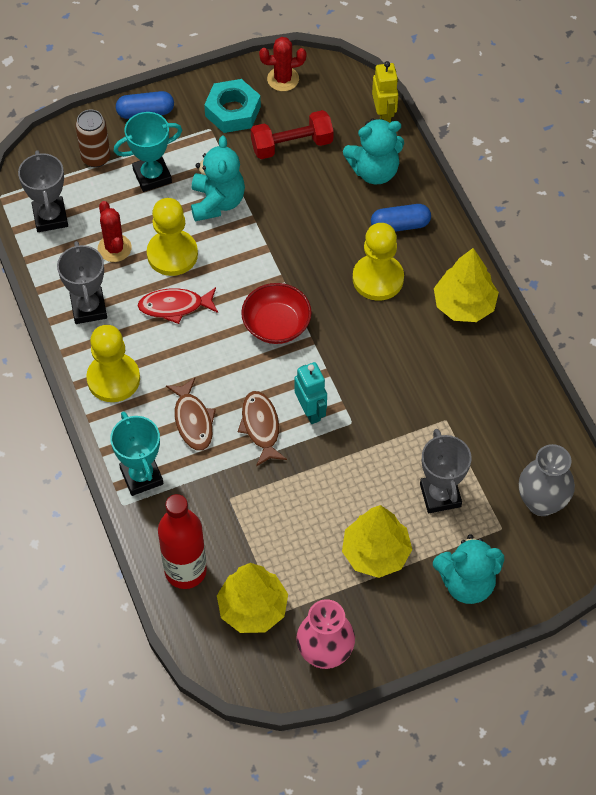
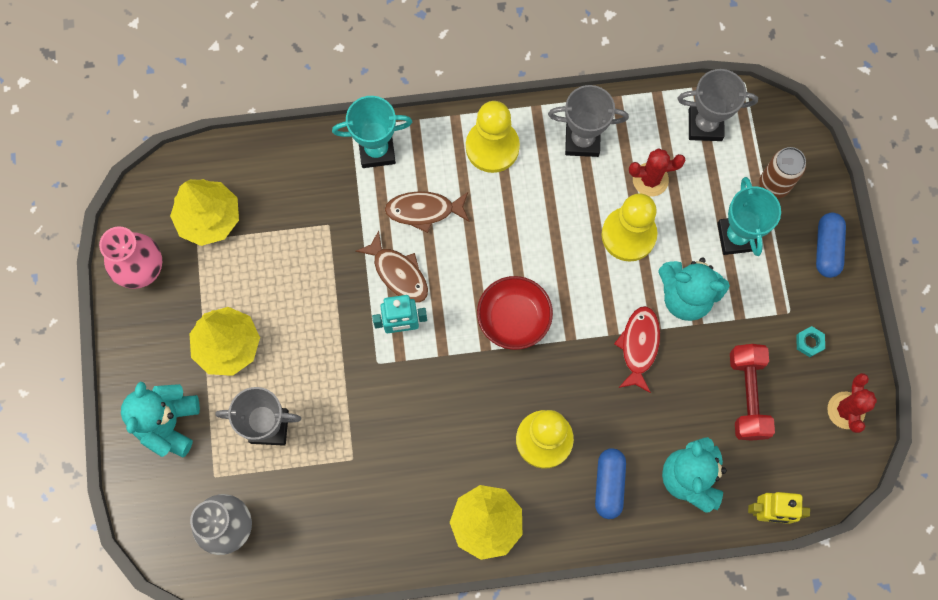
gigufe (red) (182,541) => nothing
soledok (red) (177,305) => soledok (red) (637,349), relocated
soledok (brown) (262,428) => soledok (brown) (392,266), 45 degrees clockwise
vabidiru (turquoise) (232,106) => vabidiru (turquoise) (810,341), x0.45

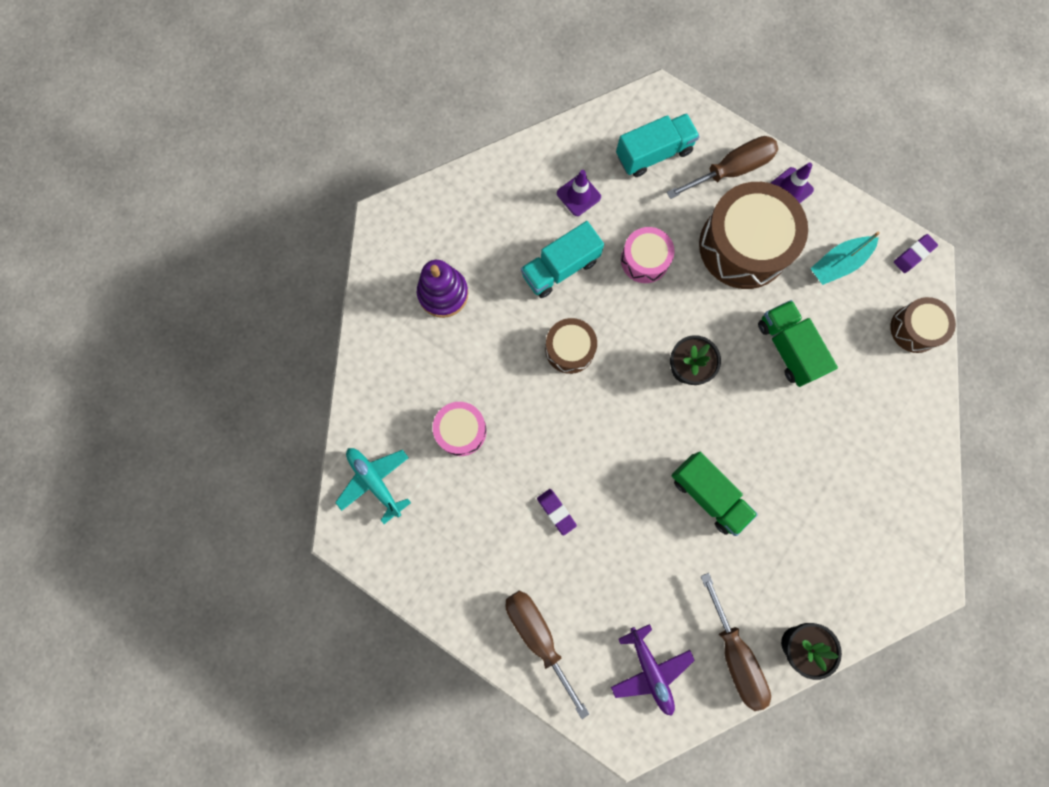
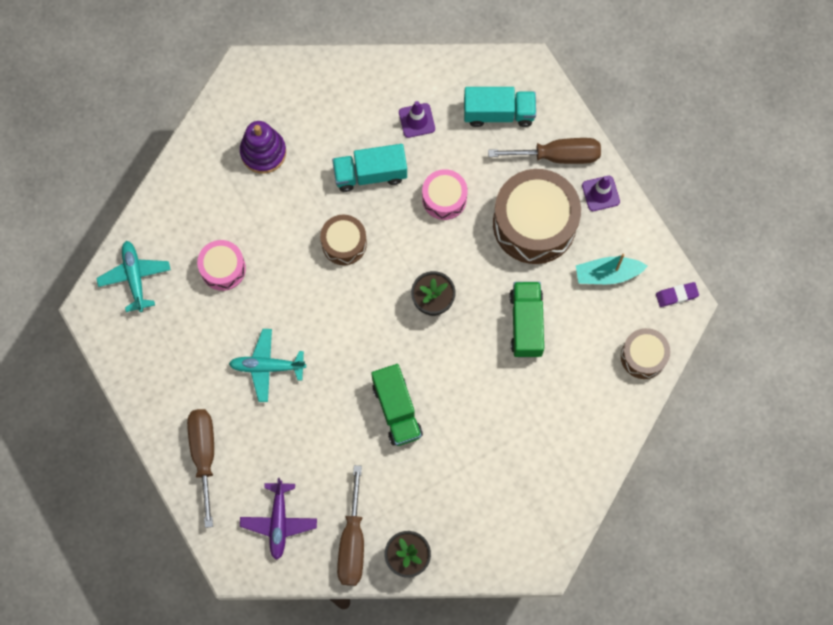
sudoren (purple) (557,512) => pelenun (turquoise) (267,365)

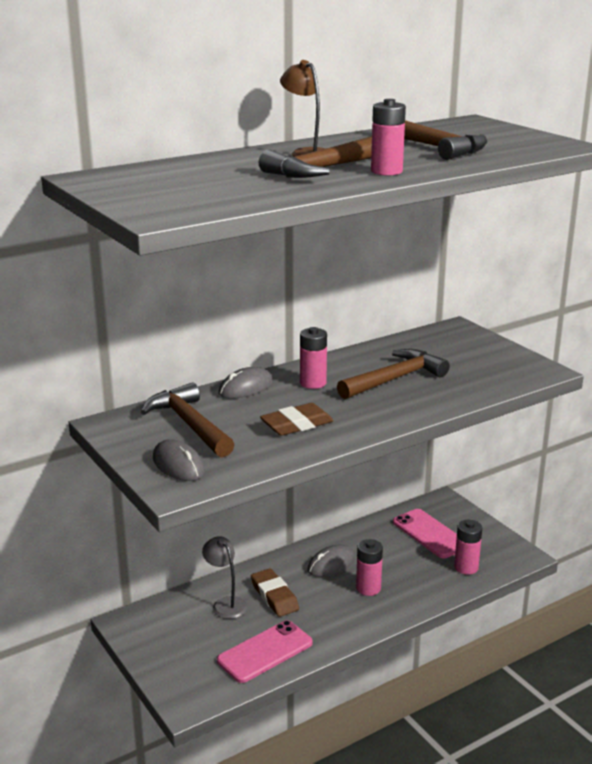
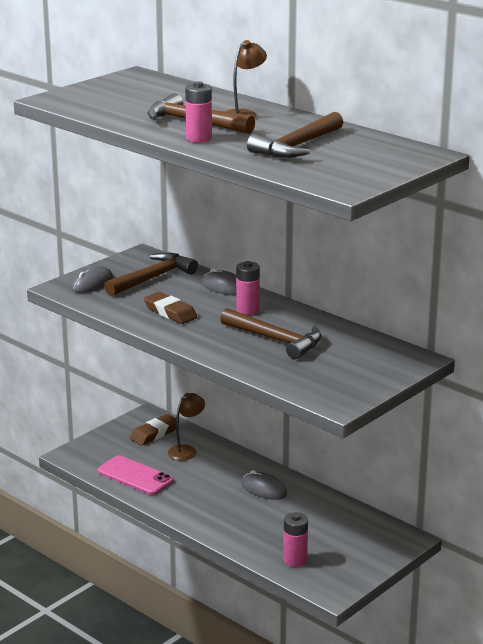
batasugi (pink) (369,567) => nothing
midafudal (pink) (425,533) => nothing
sudoren (brown) (275,592) => sudoren (brown) (154,430), relocated
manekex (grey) (225,577) => manekex (brown) (186,426)

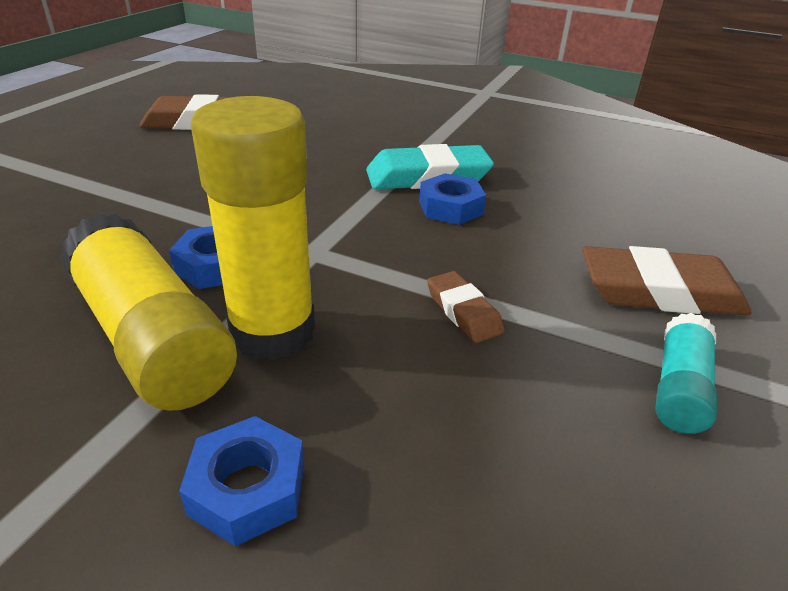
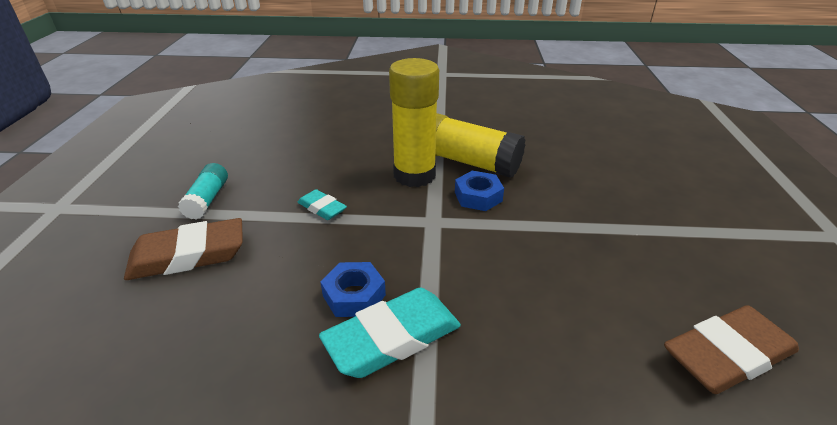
vabidiru (blue) (241,481) => nothing
sudoren (brown) (466,307) => sudoren (turquoise) (322,204)

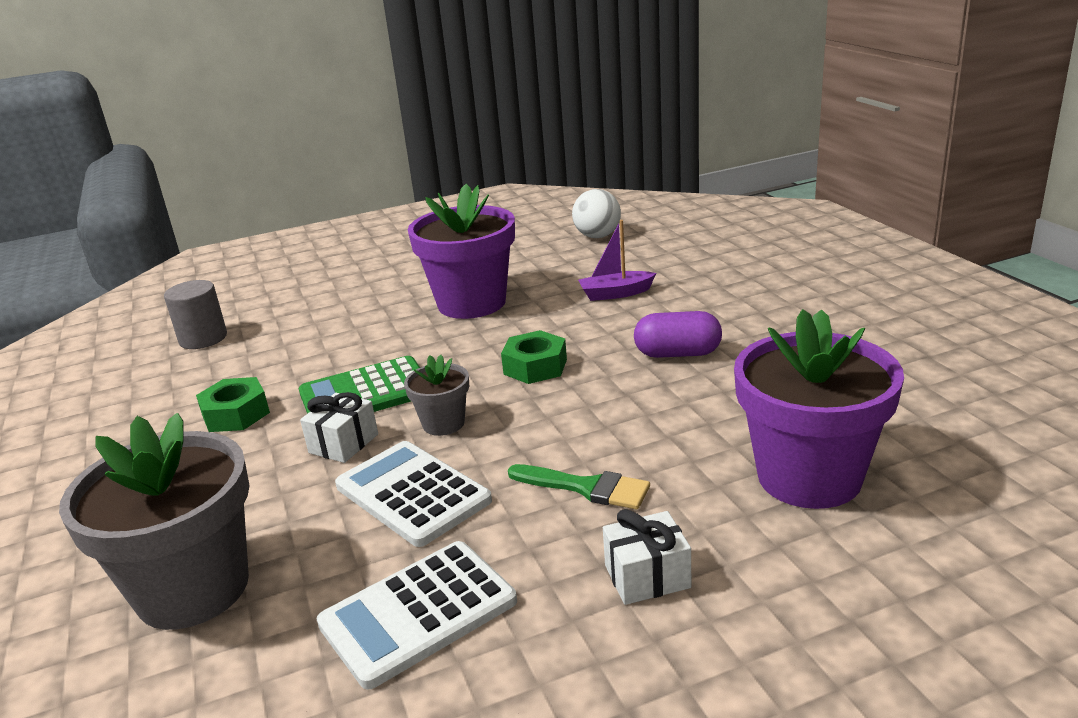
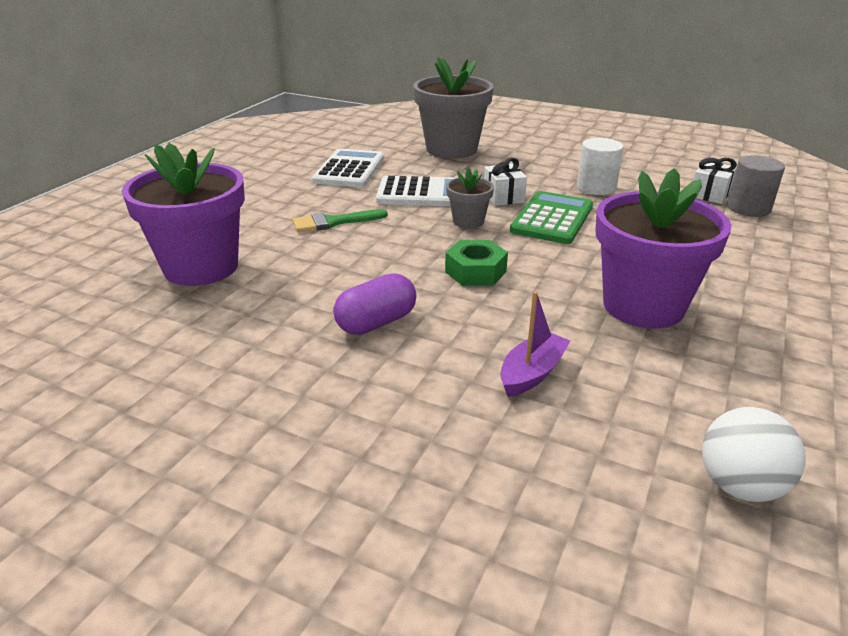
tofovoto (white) (647,557) => tofovoto (white) (715,181), relocated
vabidiru (green) (233,404) => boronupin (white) (600,166)

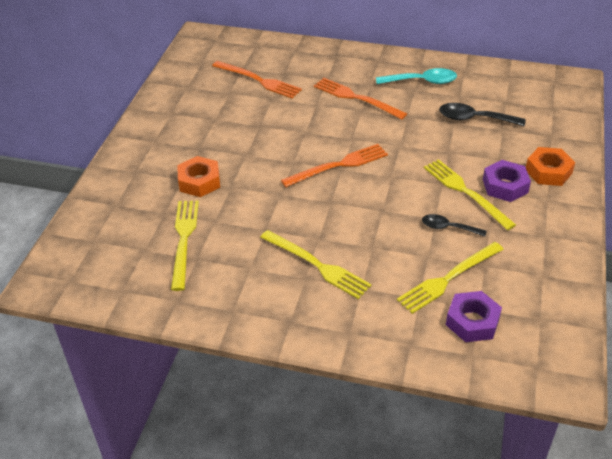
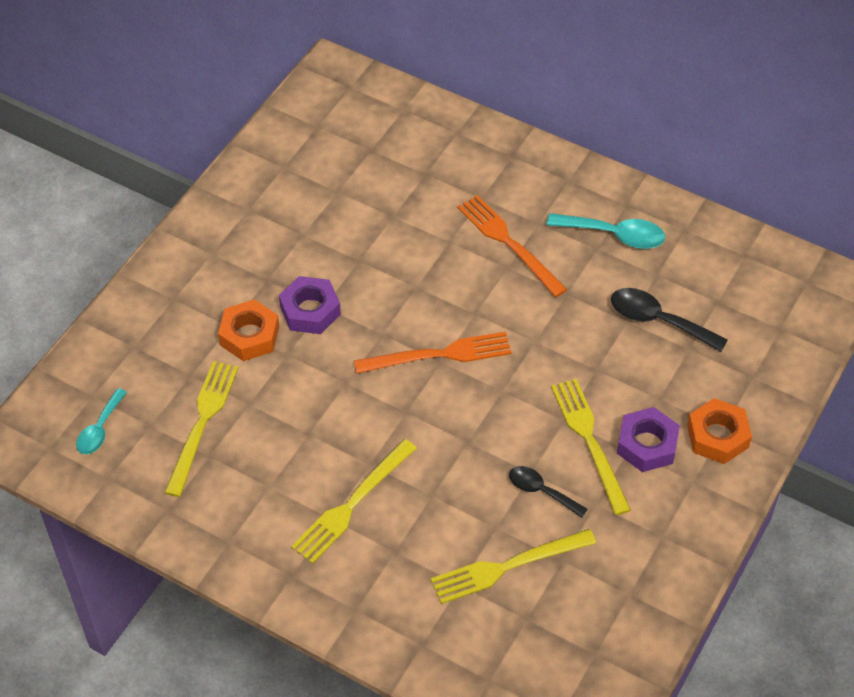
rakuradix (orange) (257,80) => nothing
nothing => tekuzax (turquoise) (101,421)
vabidiru (purple) (474,316) => vabidiru (purple) (310,305), relocated
rakuradix (yellow) (316,264) => rakuradix (yellow) (354,501), 75 degrees clockwise

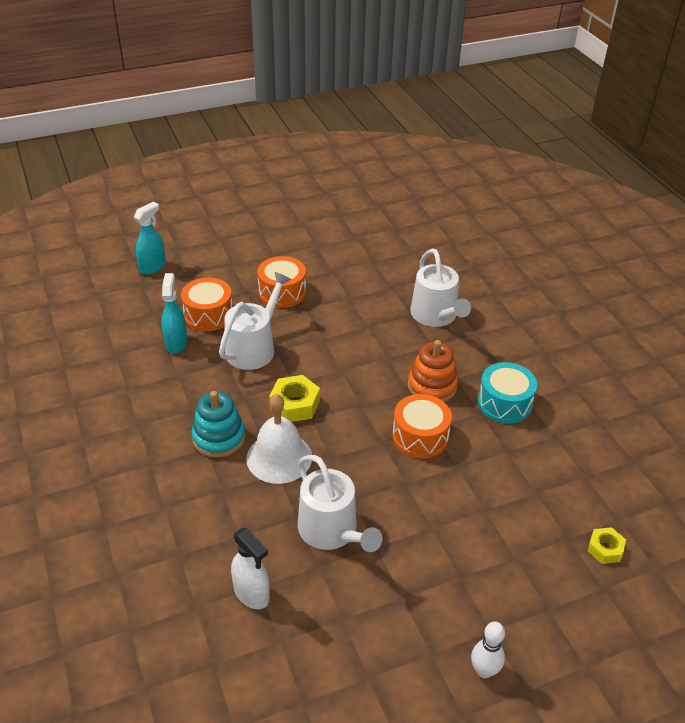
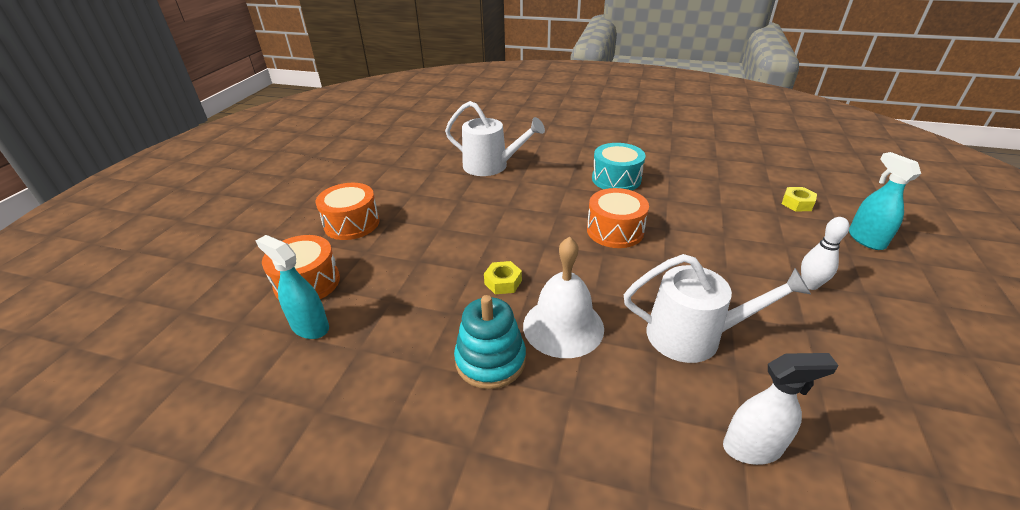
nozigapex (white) (255,321) => nothing
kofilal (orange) (433,371) => nothing
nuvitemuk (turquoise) (150,238) => nuvitemuk (turquoise) (885,201), relocated
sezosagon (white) (488,650) => sezosagon (white) (825,253), relocated
vabidiru (yellow) (294,398) => vabidiru (yellow) (503,277), x0.63

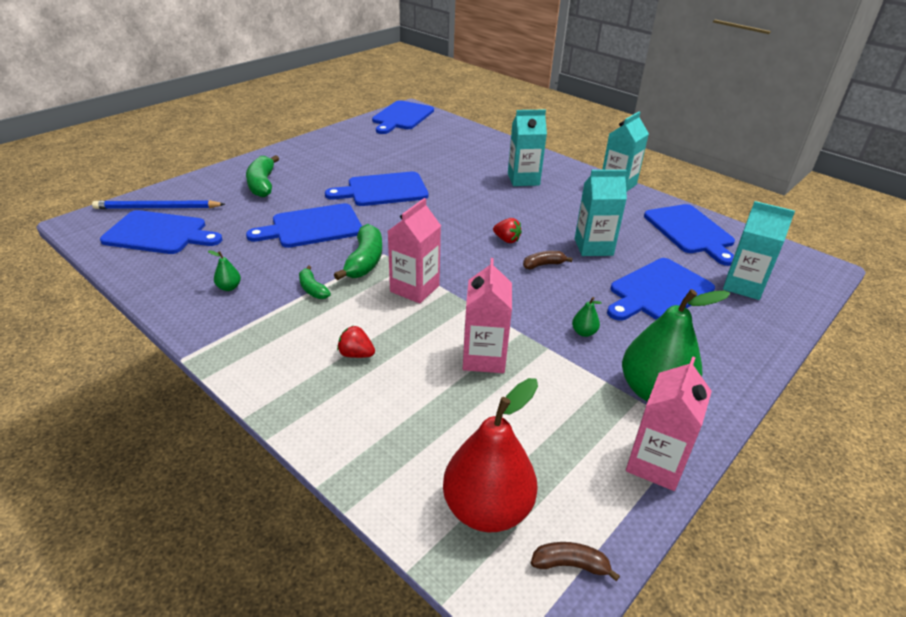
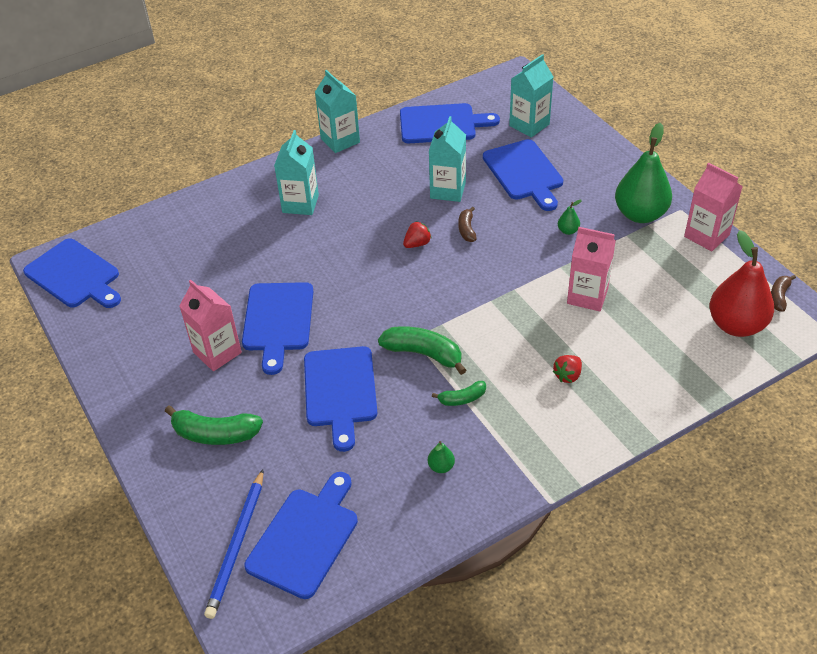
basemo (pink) (414,250) => basemo (pink) (210,325), relocated

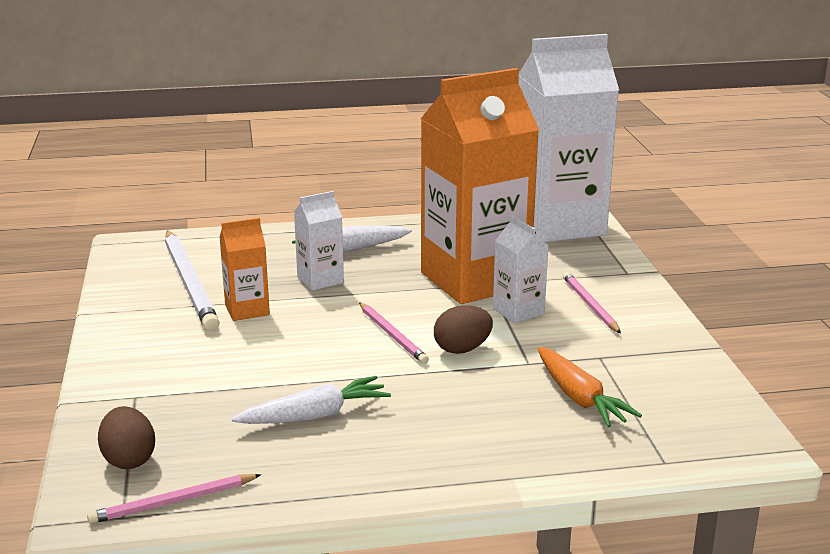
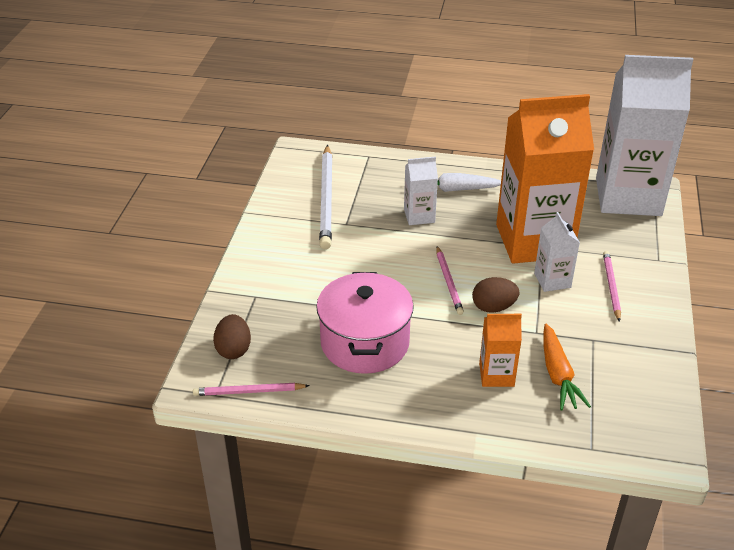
basemo (orange) (245,269) => basemo (orange) (500,350), relocated
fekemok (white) (311,400) => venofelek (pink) (365,323)

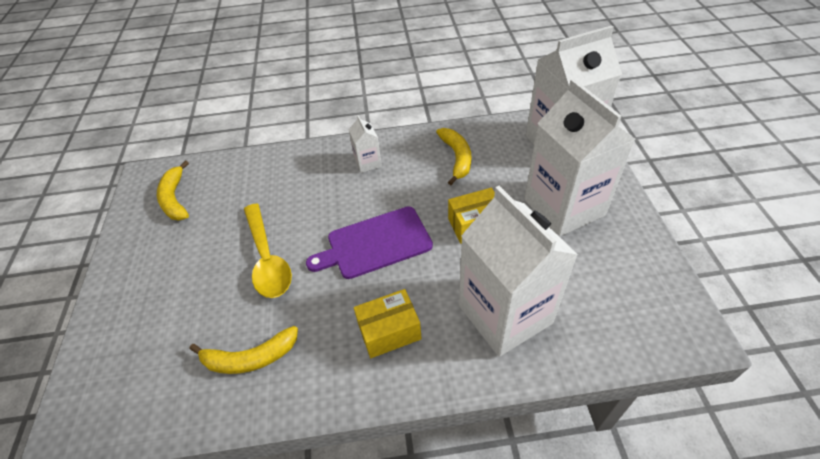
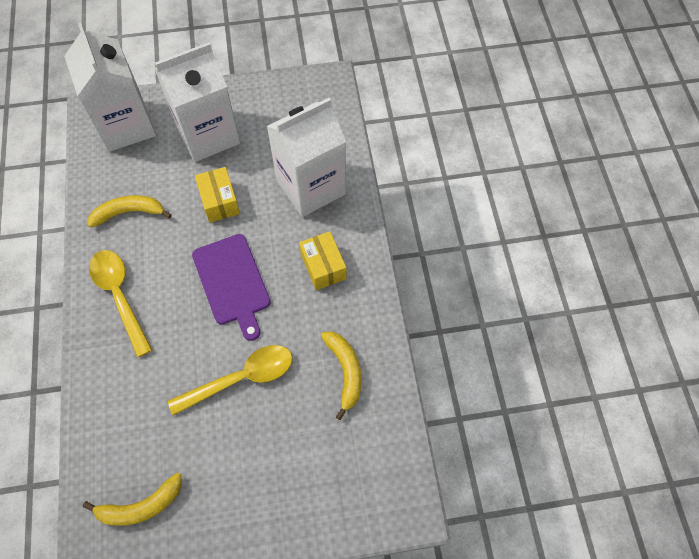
basemo (white) (365,144) => tekuzax (yellow) (120,304)

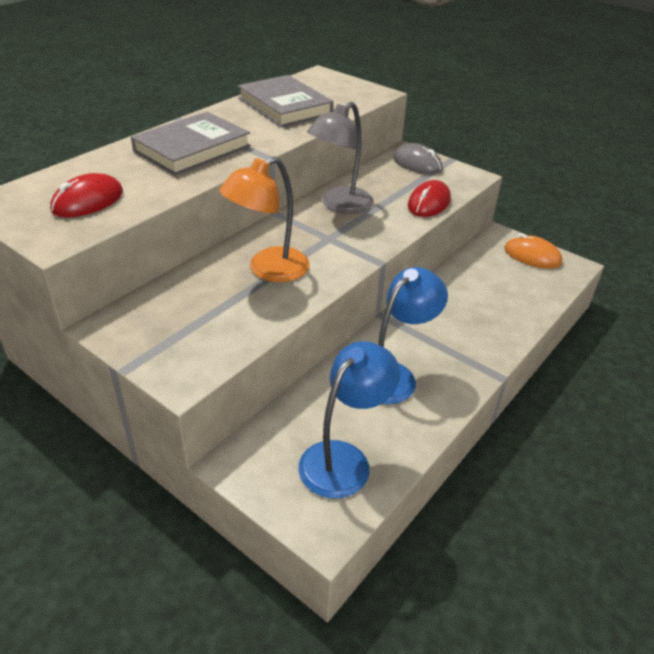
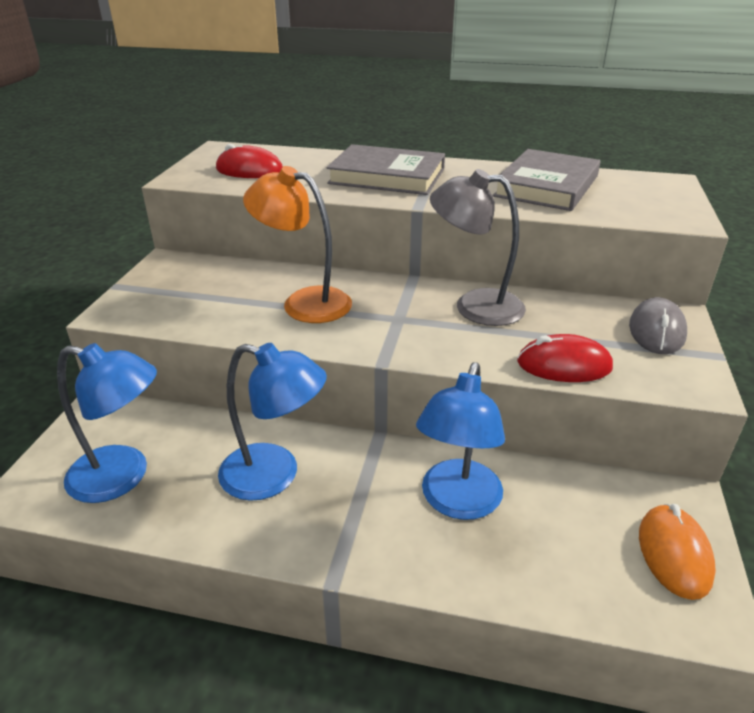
nothing => manekex (blue) (460,441)

